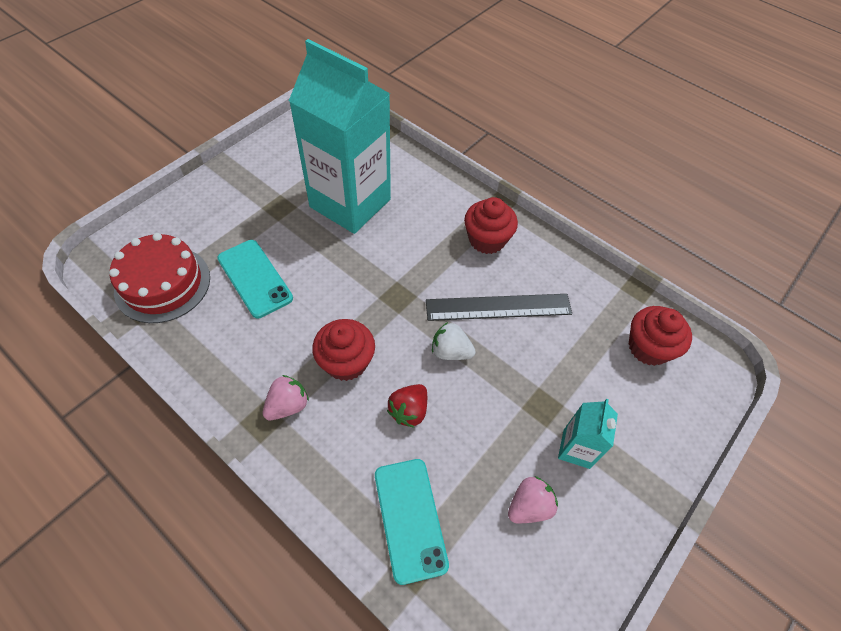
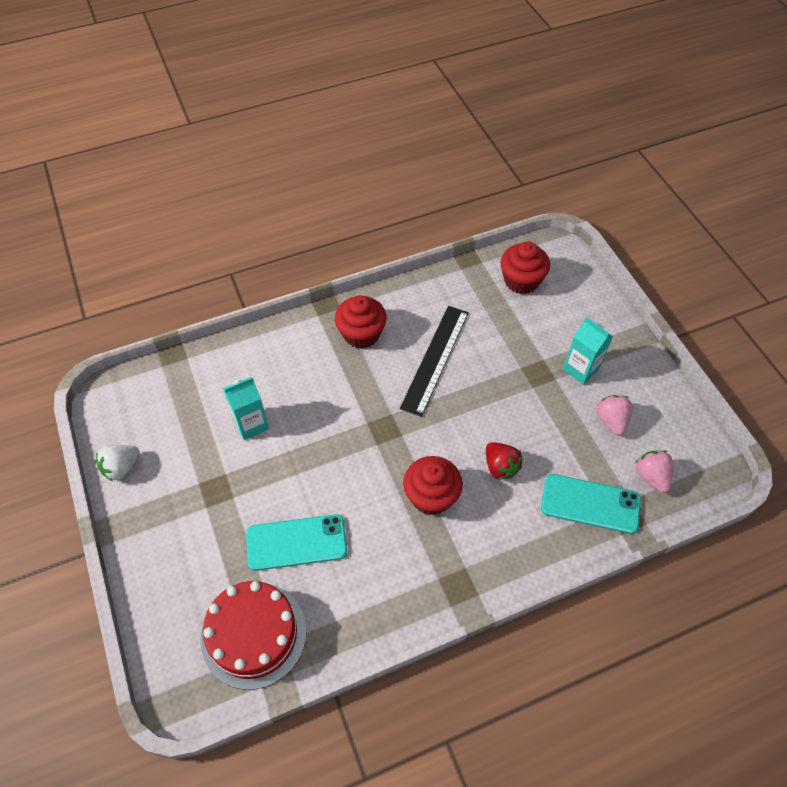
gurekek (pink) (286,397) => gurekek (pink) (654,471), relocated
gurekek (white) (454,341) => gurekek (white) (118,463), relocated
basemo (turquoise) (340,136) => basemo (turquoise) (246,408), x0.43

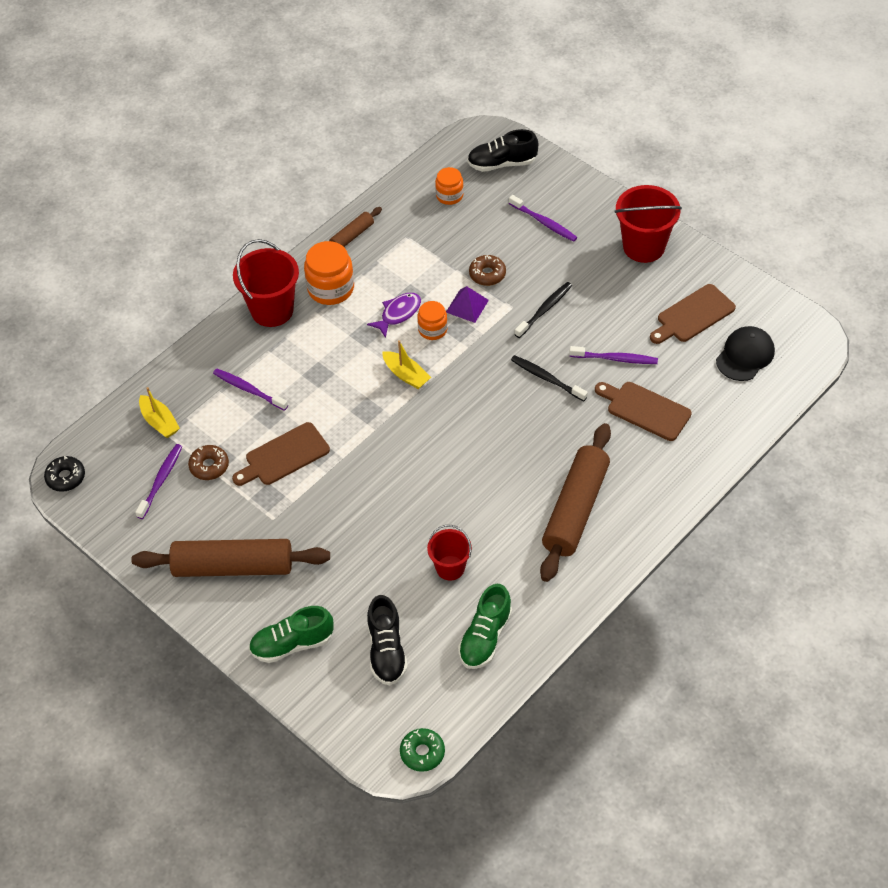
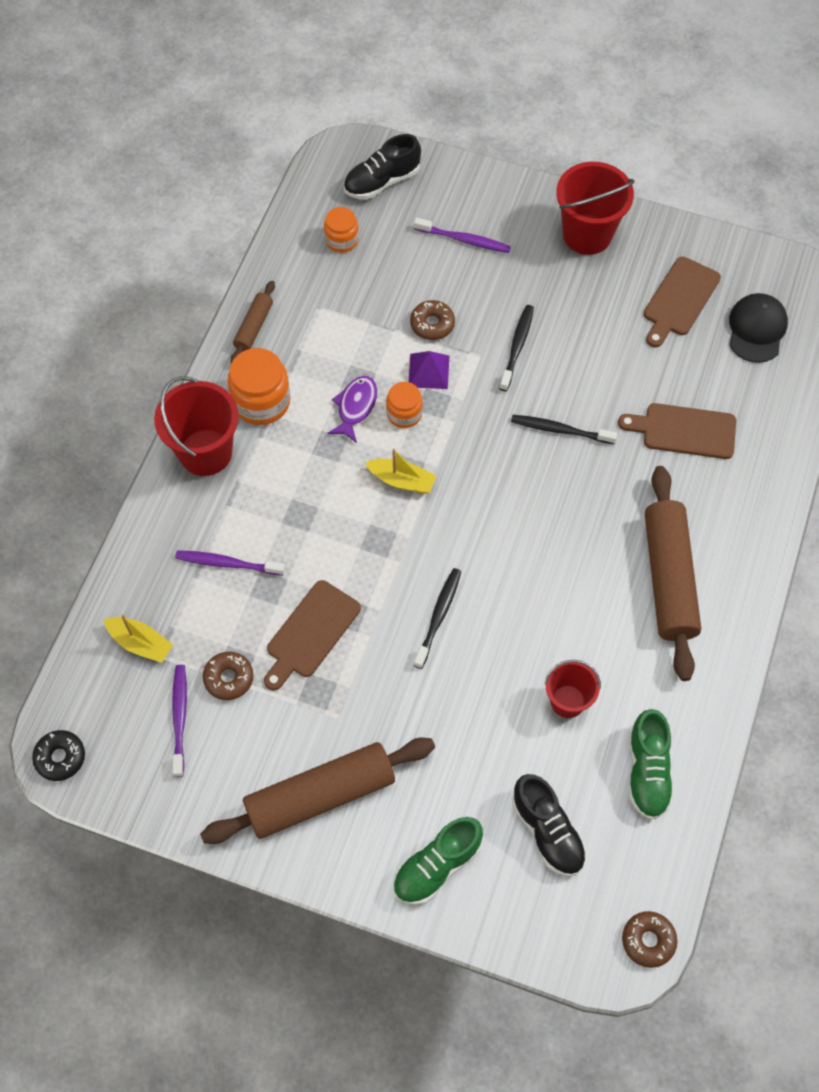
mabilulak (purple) (613,355) => nothing
nothing => mabilulak (black) (438,618)
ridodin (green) (422,750) => ridodin (brown) (649,939)

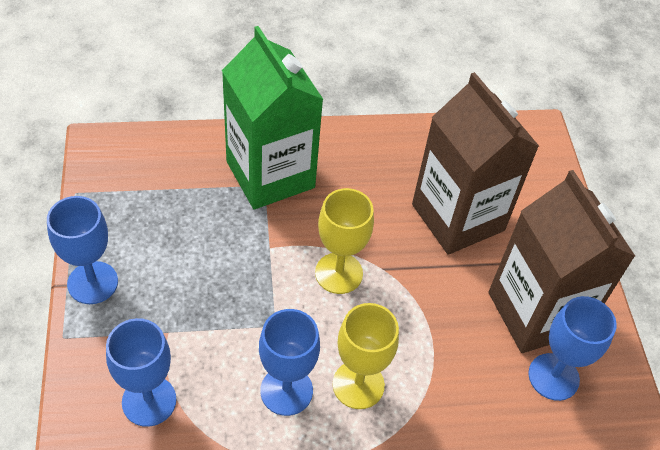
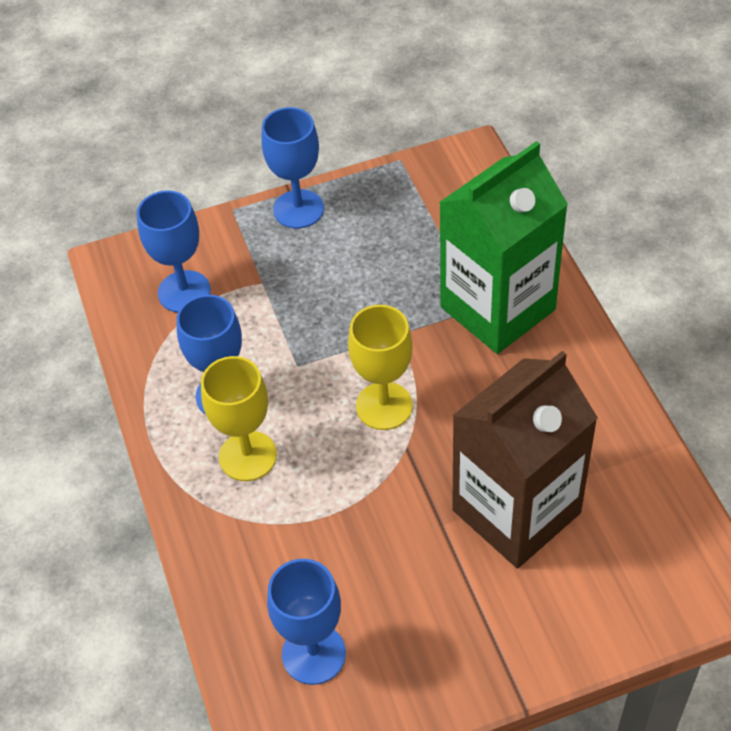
basemo (brown) (562,261) => nothing

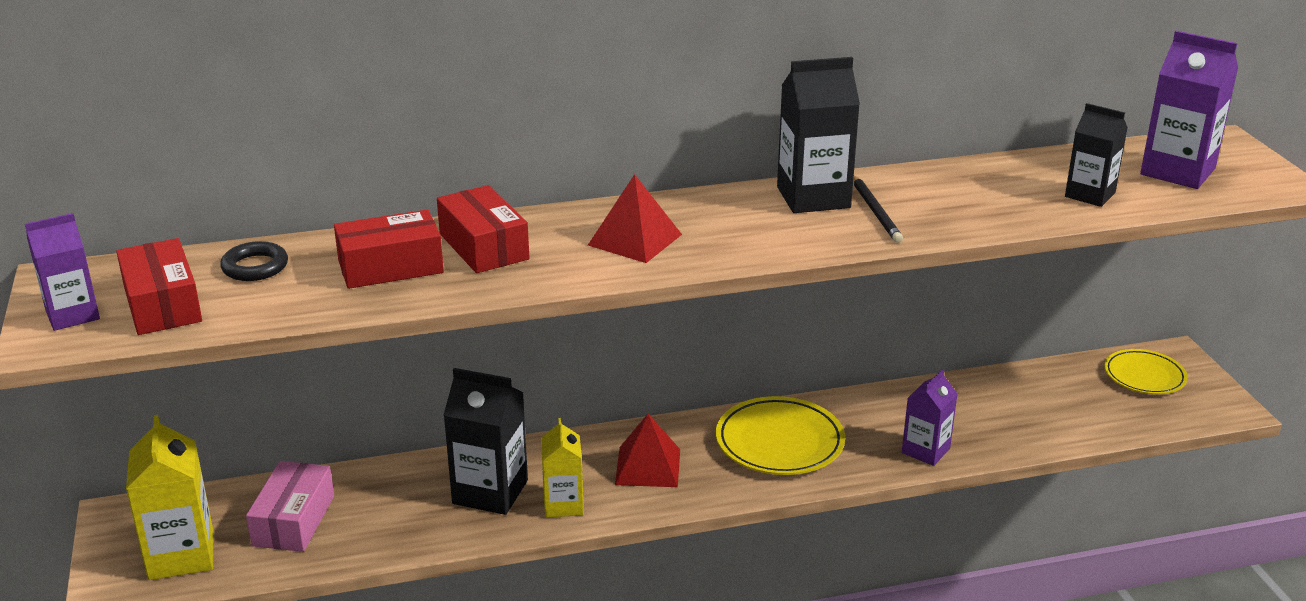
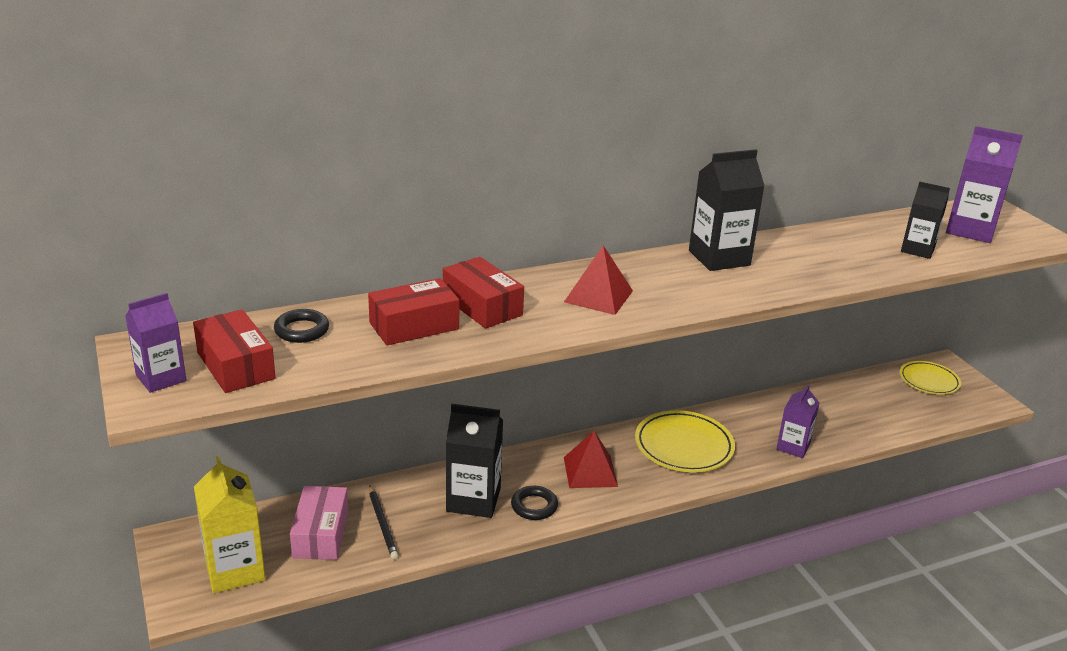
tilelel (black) (878,209) => tilelel (black) (384,523), relocated
basemo (yellow) (562,468) => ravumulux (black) (534,503)

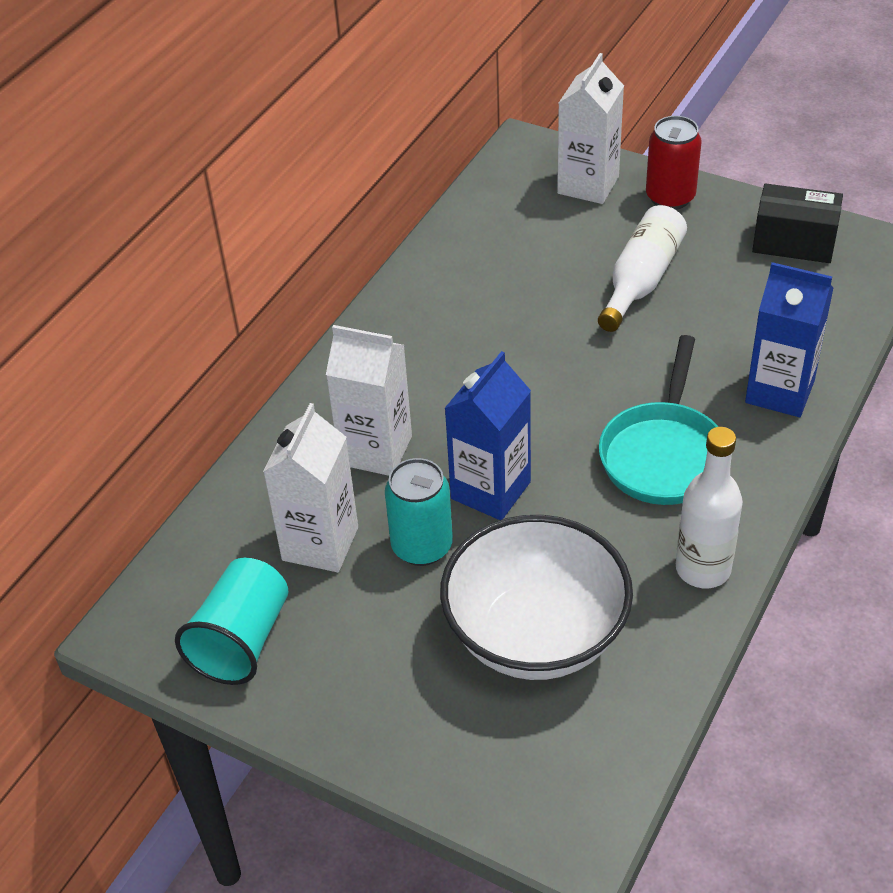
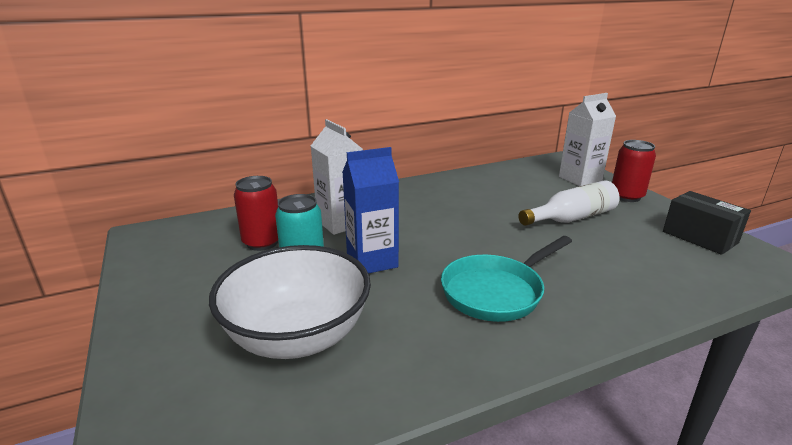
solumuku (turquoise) (232,621) => nothing
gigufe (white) (709,507) => nothing
basemo (blue) (789,339) => nothing
basemo (white) (310,487) => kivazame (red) (256,213)

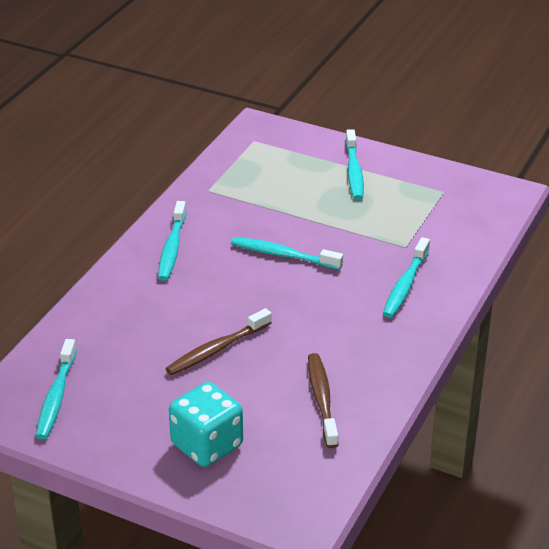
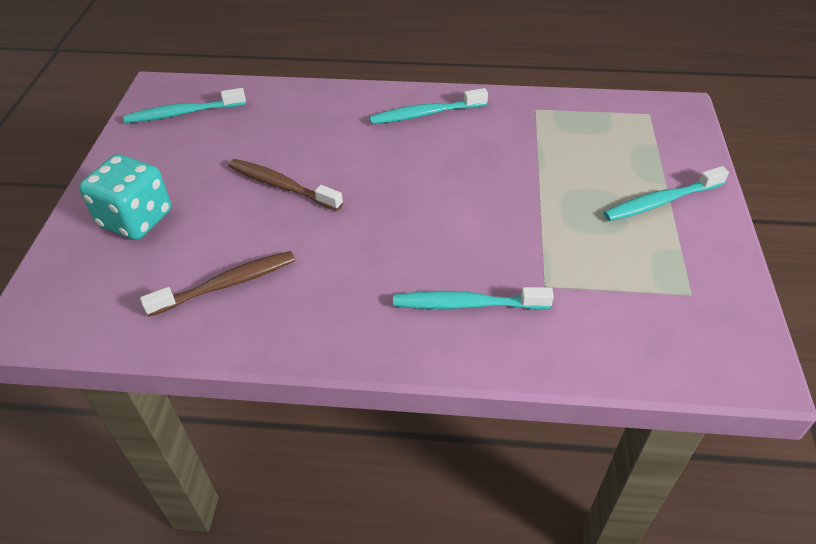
mabilulak (turquoise) (287,253) => nothing

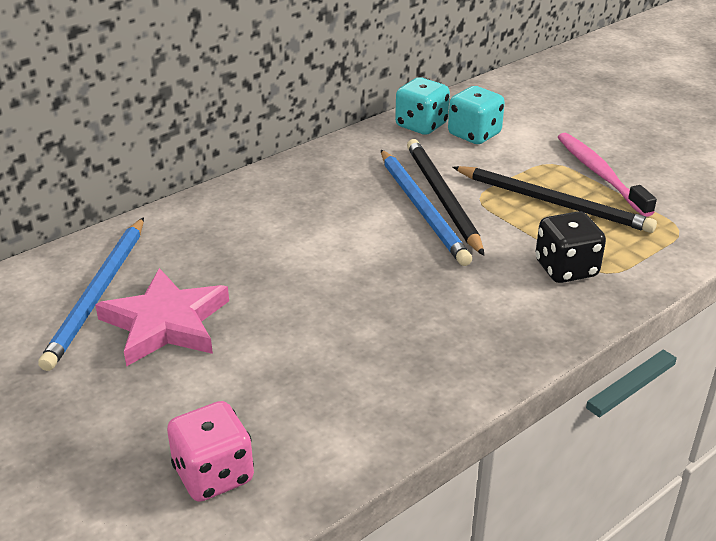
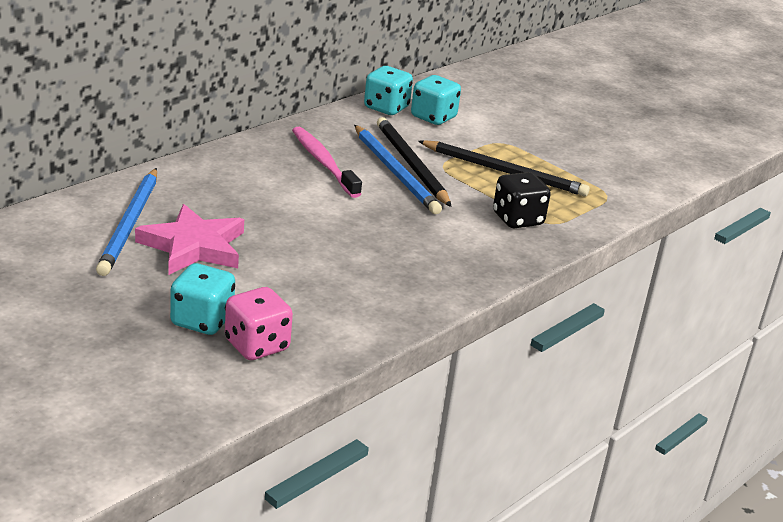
nothing => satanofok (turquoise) (202,299)
mabilulak (pink) (607,175) => mabilulak (pink) (327,162), relocated

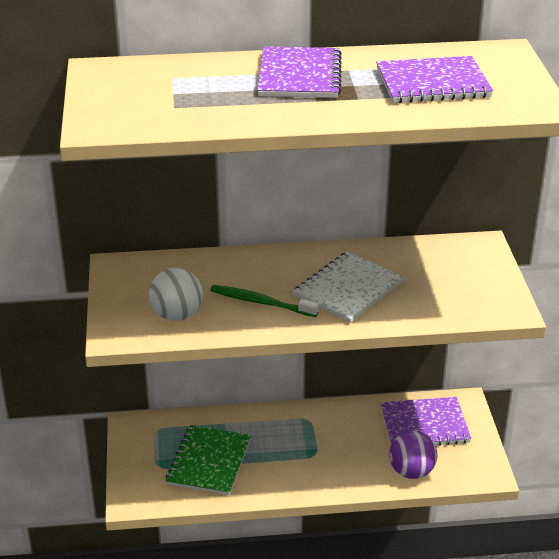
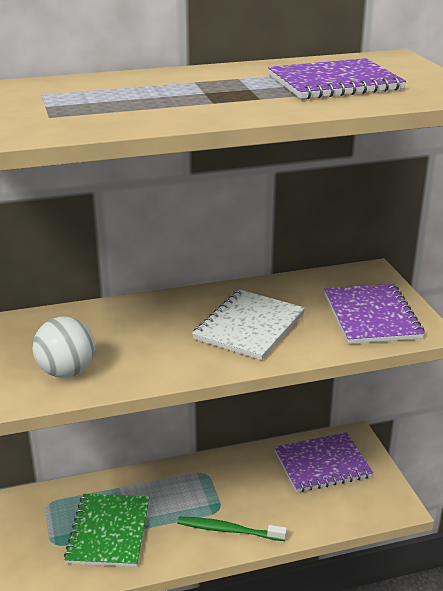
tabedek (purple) (413,455) => nothing
mabilulak (green) (264,301) => mabilulak (green) (232,528), relocated
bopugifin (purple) (299,72) => bopugifin (purple) (374,314), relocated

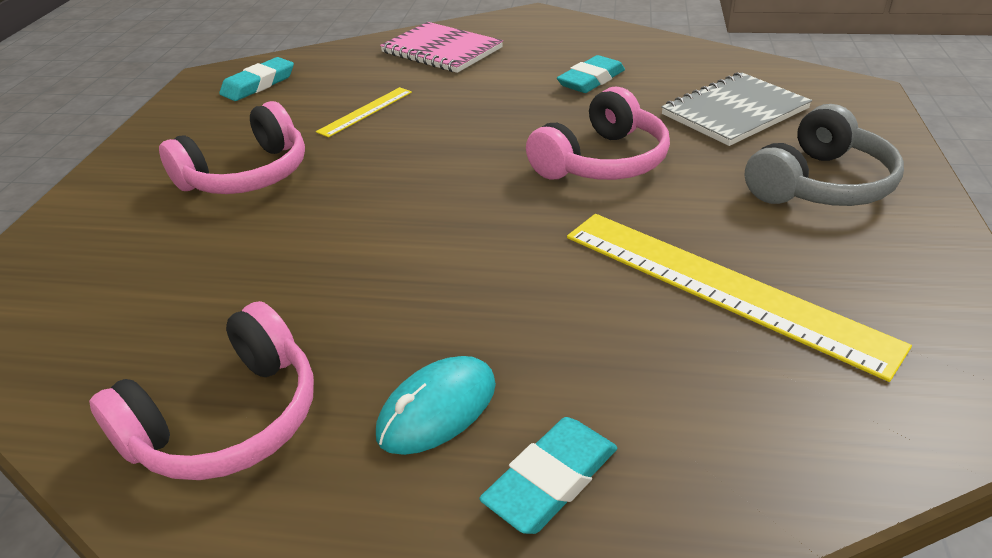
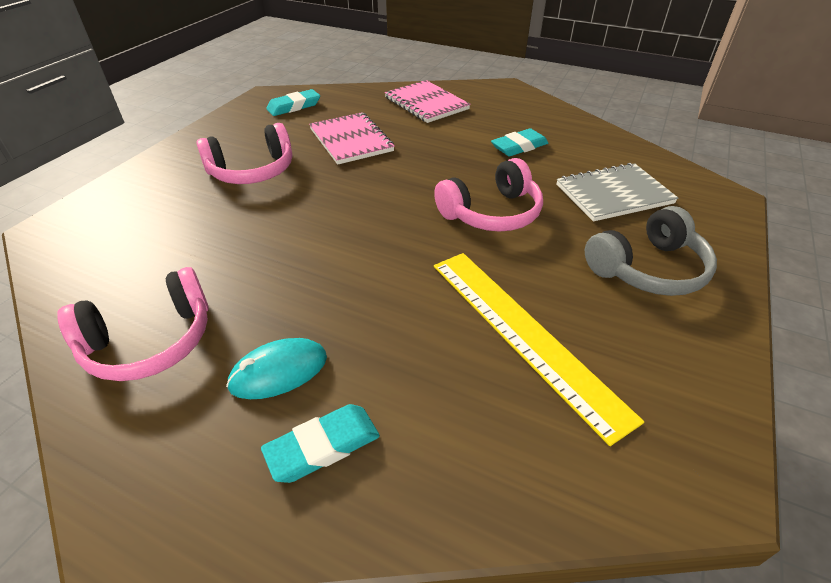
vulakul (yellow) (364,112) => bopugifin (pink) (352,138)

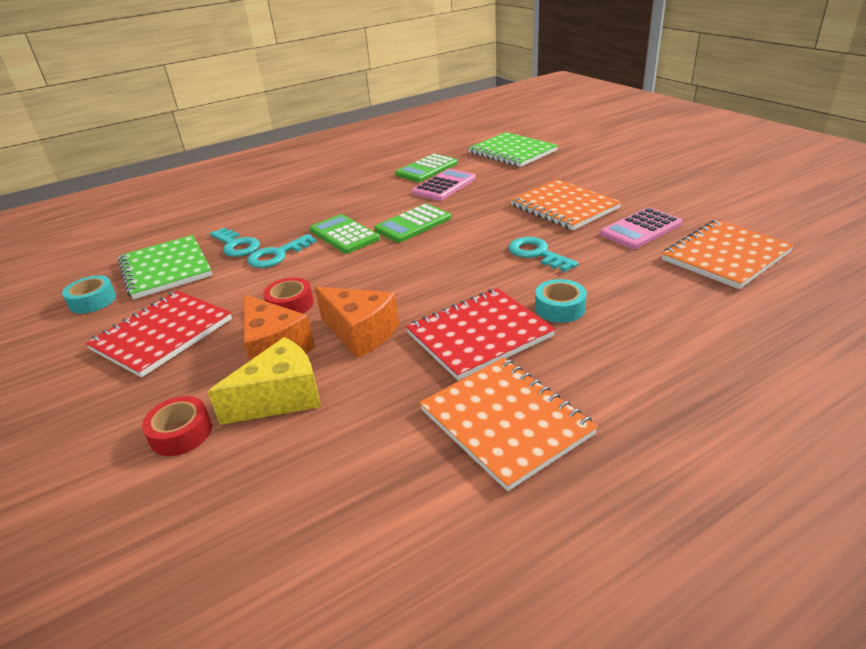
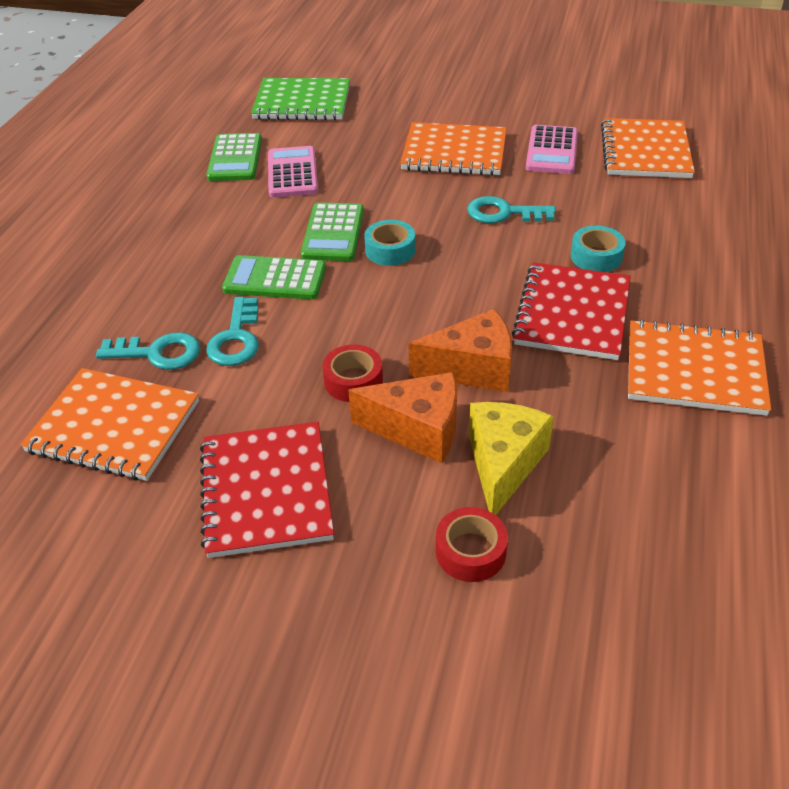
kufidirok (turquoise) (89,294) => kufidirok (turquoise) (389,243), relocated
bopugifin (green) (165,267) => bopugifin (orange) (109,424)

